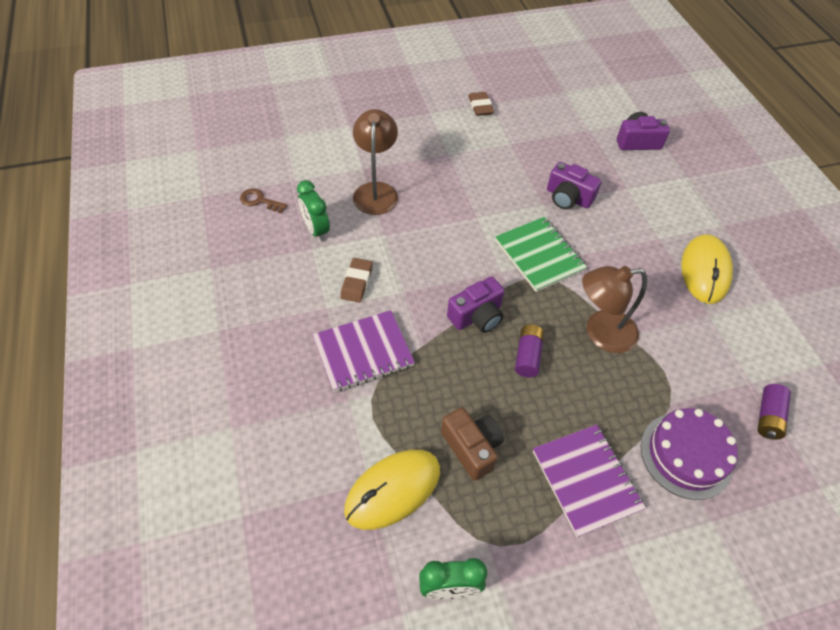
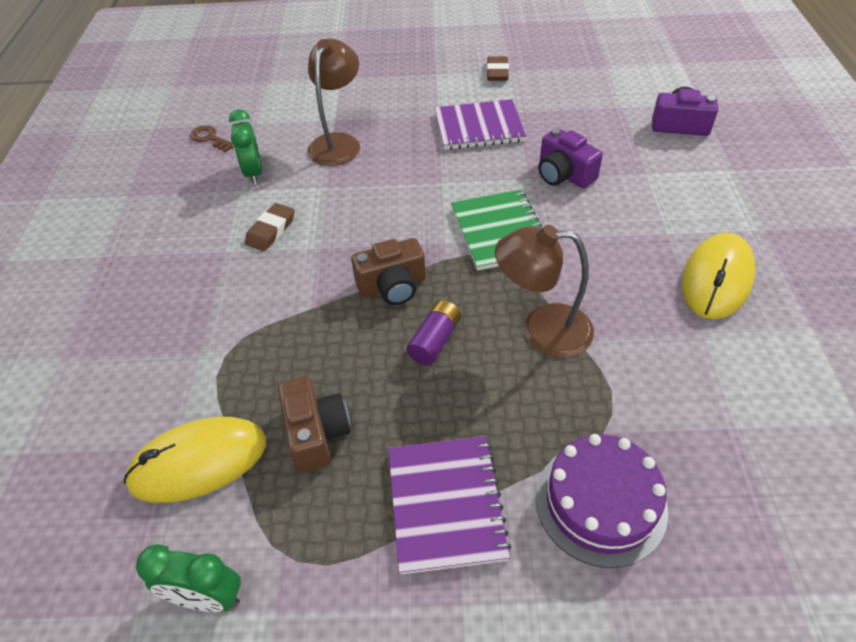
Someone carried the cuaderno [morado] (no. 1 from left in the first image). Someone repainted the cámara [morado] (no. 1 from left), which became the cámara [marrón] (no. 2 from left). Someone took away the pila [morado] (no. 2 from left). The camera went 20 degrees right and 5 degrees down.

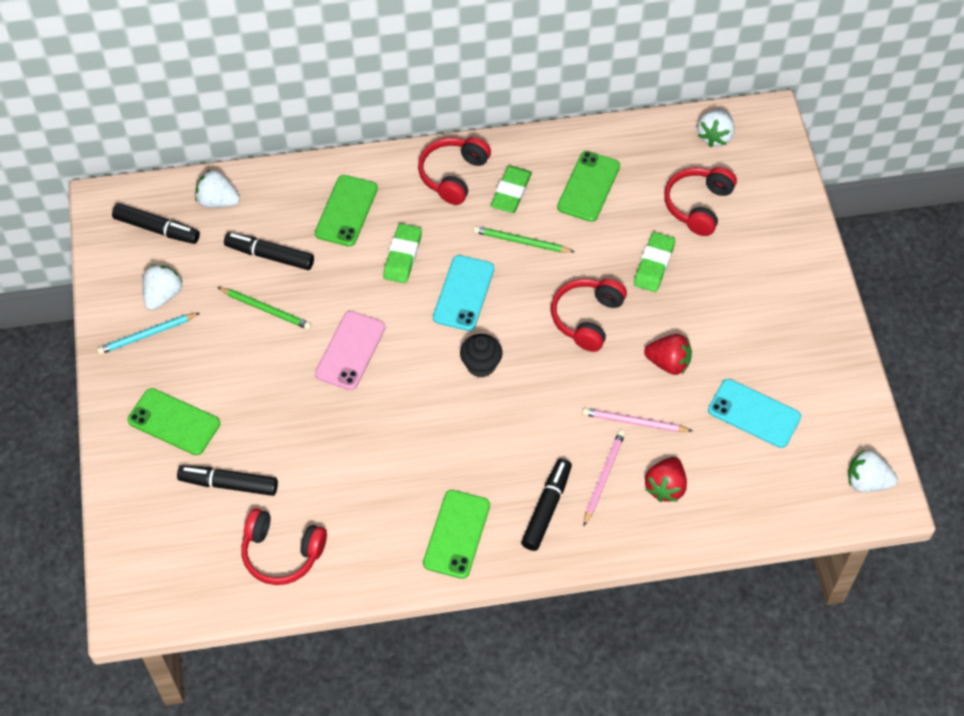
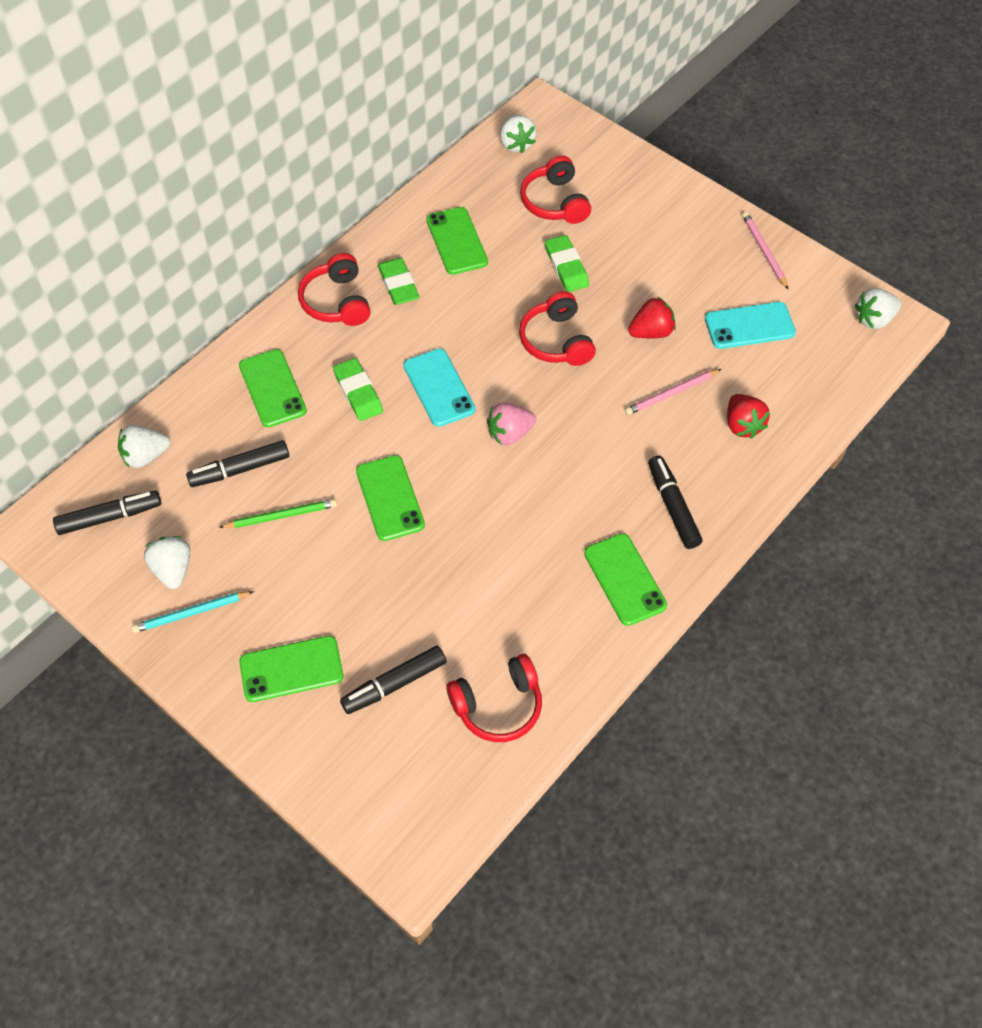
Someone rotated the lápiz [turquesa] by 45 degrees clockwise. Someone repainted the móvil [rosa], which became the móvil [verde] (no. 3 from left). Someone swapped the magdalena [negro] for the fresa [rosa]. Someone took away the lápiz [verde] (no. 2 from left). Someone carried the lápiz [rosa] (no. 1 from left in the first image). The camera went 40 degrees left and 0 degrees up.

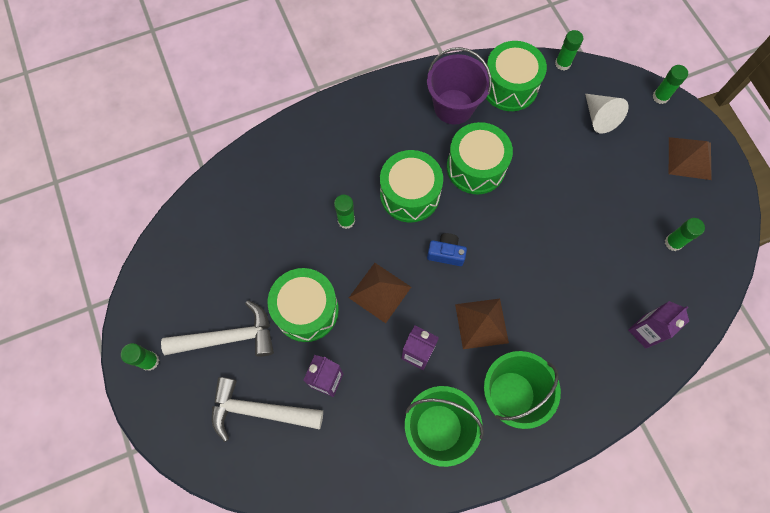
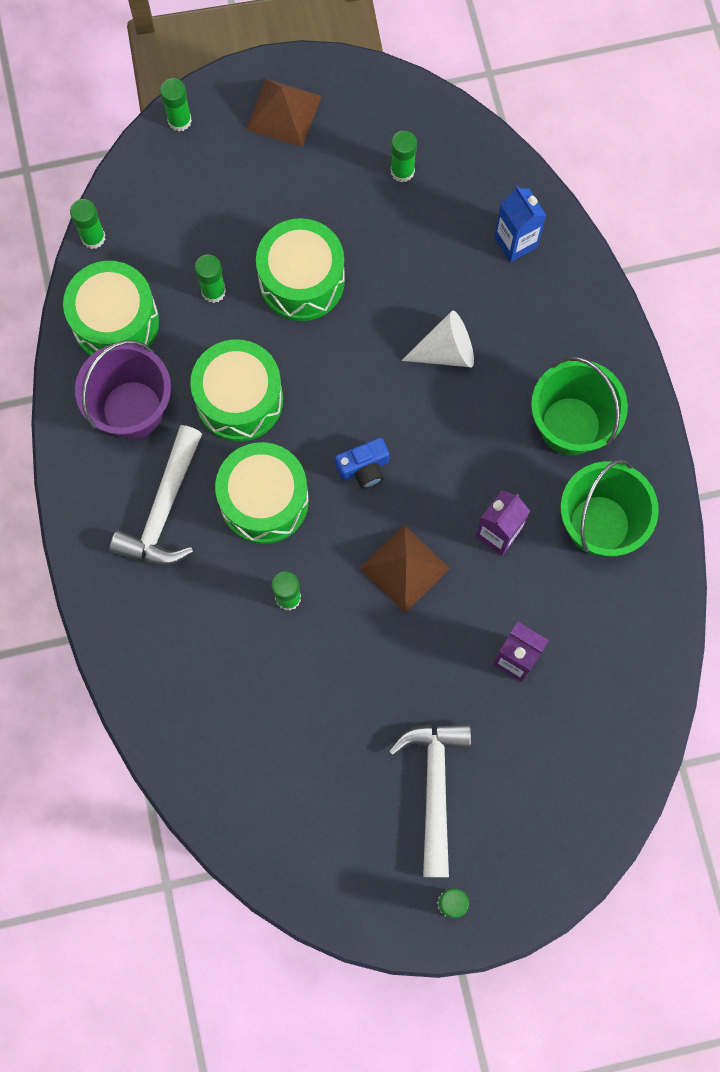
Someone carried the martillo [blanco] (no. 2 from left in the first image). Someone carried the tambor [verde] (no. 1 from left in the first image). Someone rotated the cámara [azul] by 135 degrees counterclockwise. Someone took away the pirámide [marrón] (no. 2 from left). Someone carried the cono [blanco]. Someone repainted the cartón de leche [morado] (no. 3 from left), which became the cartón de leche [azul]. Someone put down the barra de pegamento [verde] (no. 3 from left). The camera went 80 degrees left and 5 degrees up.

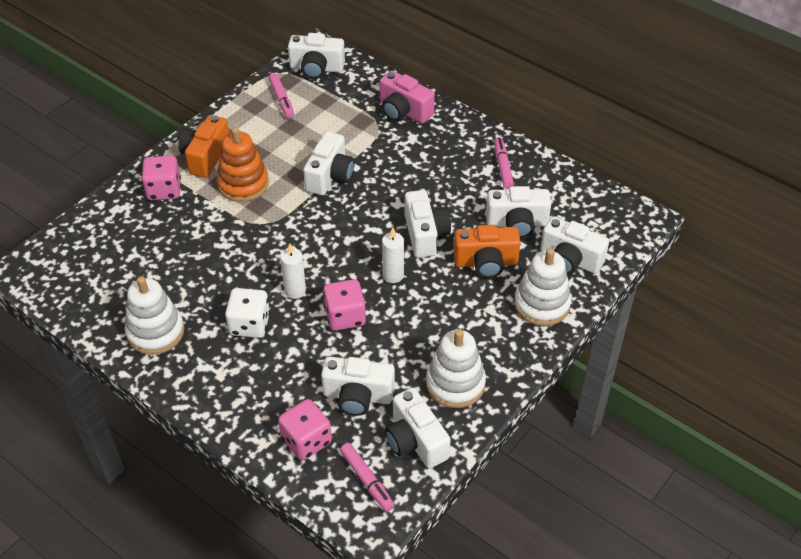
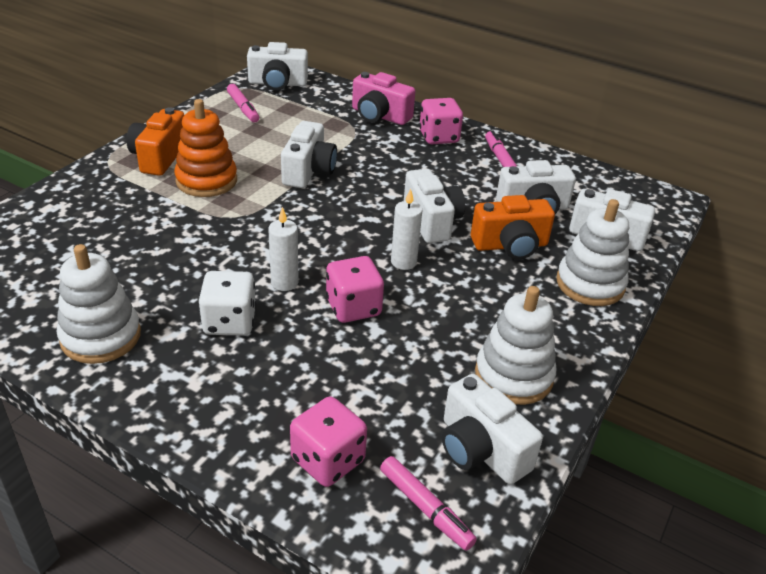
Someone carried the dado [rosa] (no. 1 from left in the first image). Someone took away the cámara [blanco] (no. 3 from left). The camera went 10 degrees left and 10 degrees down.

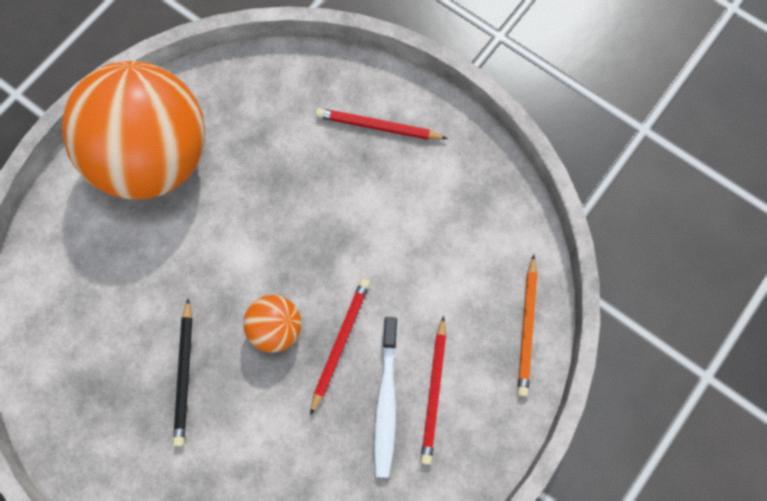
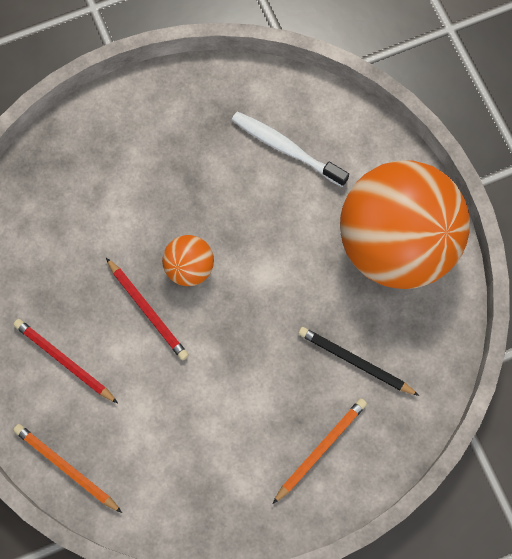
Someone carried the lápiz [negro]. Someone repainted the lápiz [rojo] (no. 2 from left), which became the lápiz [naranja] (no. 2 from left). Someone carried the cepillo de dientes [blanco]. The camera went 120 degrees right and 0 degrees up.

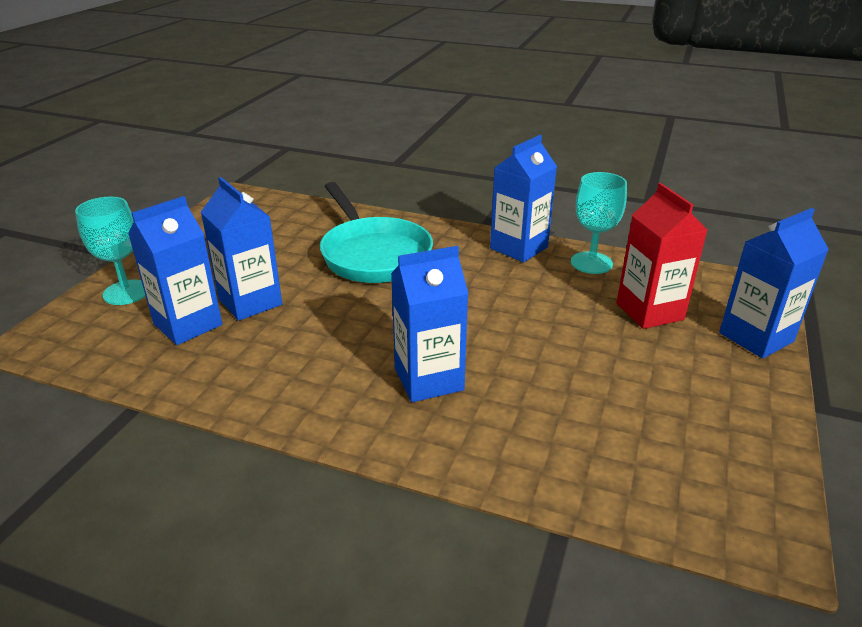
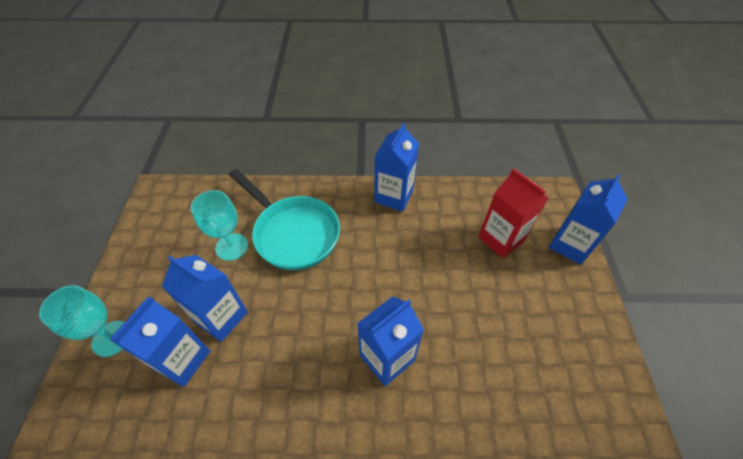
Someone carried the copa [turquesa] (no. 2 from left). The camera went 20 degrees left and 20 degrees up.

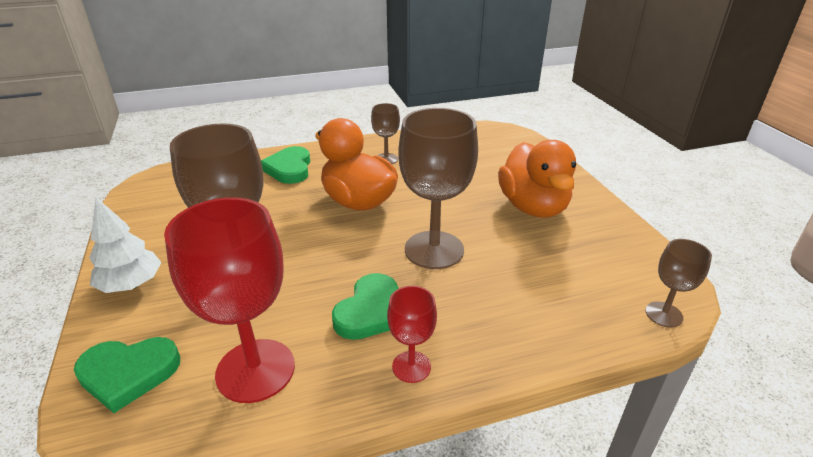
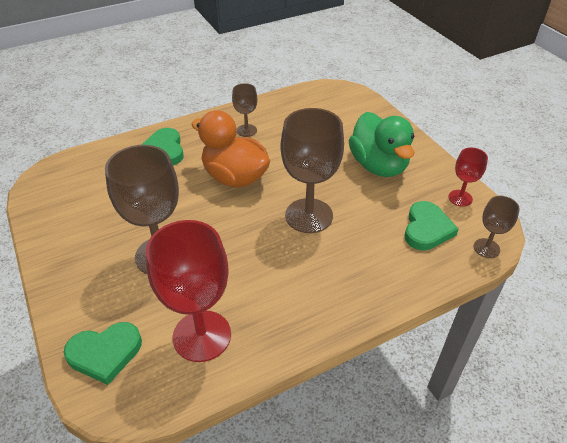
Someone took away the árbol [blanco]. Someone carried the corazón [verde] (no. 3 from left). Someone carried the copa [rojo] (no. 2 from left). Someone repainted the pato [naranja] (no. 2 from left), which became the pato [verde]. The camera went 10 degrees left and 10 degrees up.

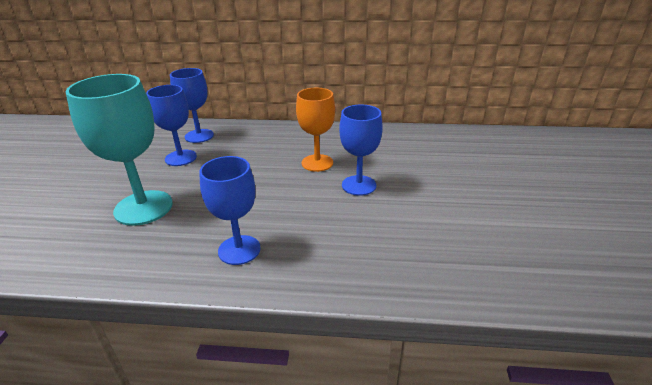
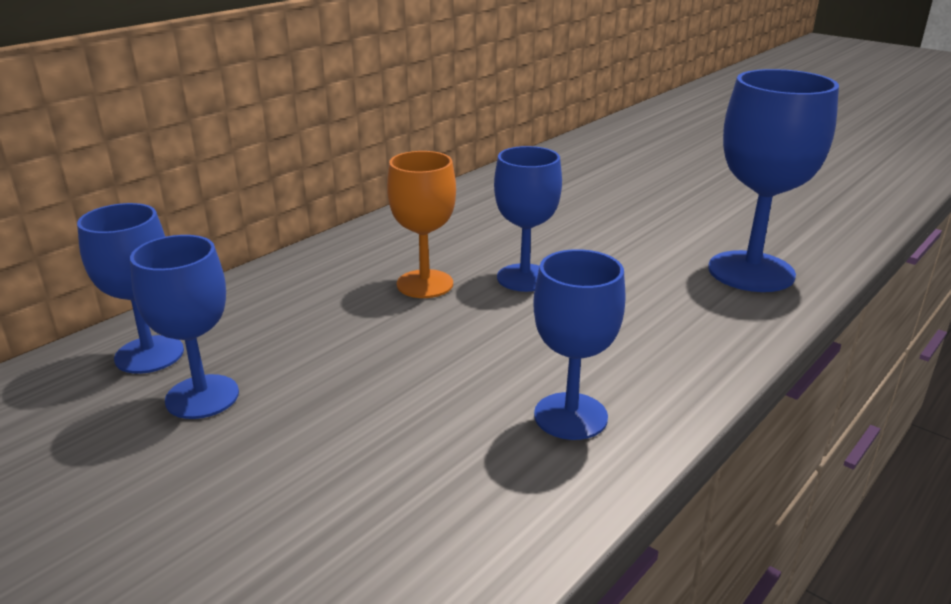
Someone took away the copa [turquesa]. Someone put down the copa [azul] (no. 5 from left). The camera went 55 degrees left and 5 degrees down.

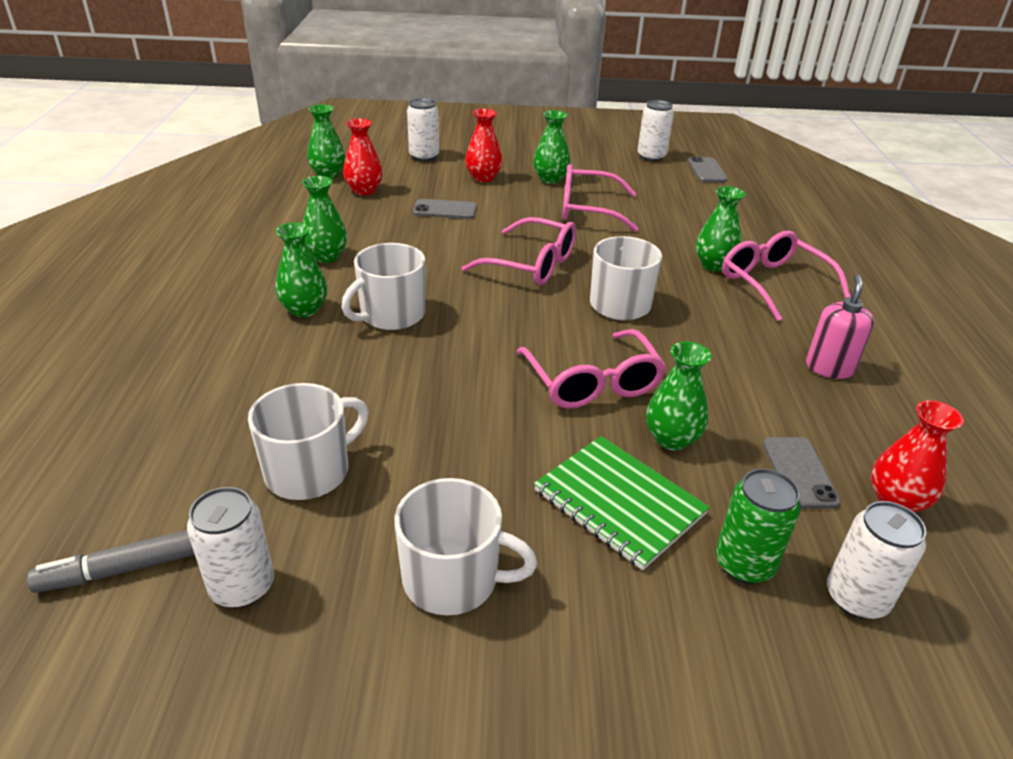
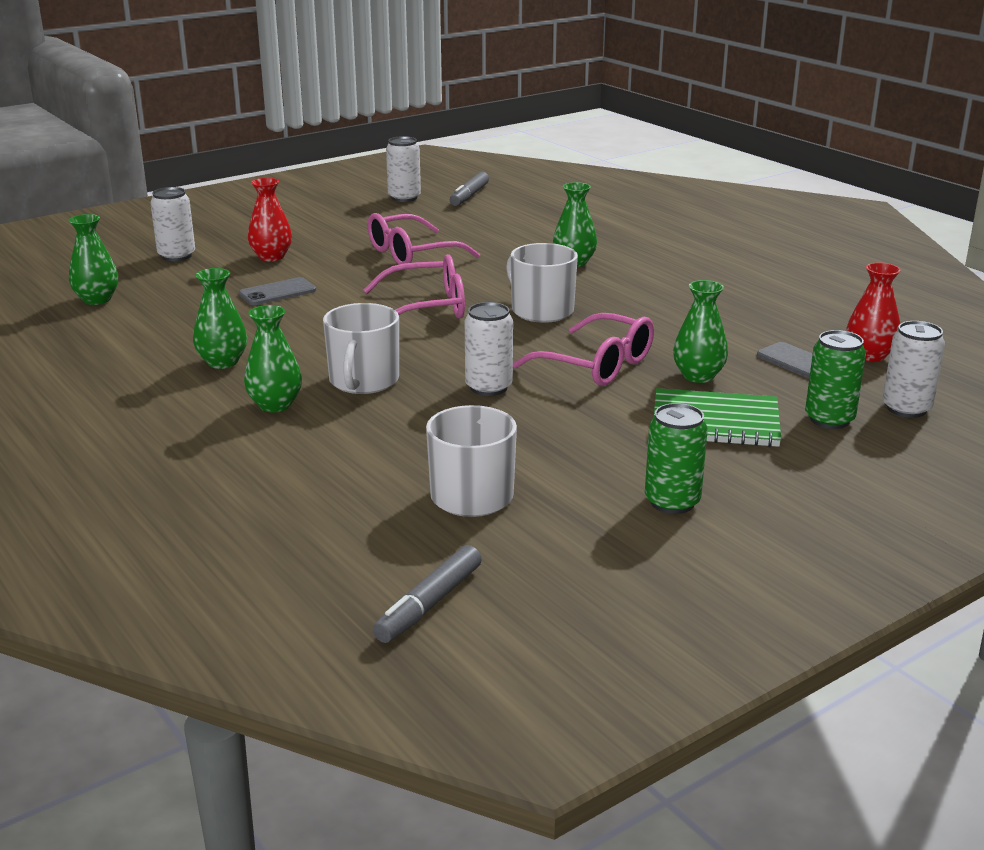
Someone carried the lata [blanco] (no. 1 from left in the first image). Someone took away the florero [rojo] (no. 1 from left). Someone swapped the taza [blanco] (no. 3 from left) for the lata [verde] (no. 1 from left). Someone took away the florero [verde] (no. 4 from left). Someone swapped the móvil [gris] (no. 2 from left) for the rotulador [gris] (no. 2 from left). Someone took away the gafas [rosa] (no. 4 from left). Someone took away the dispensador de jabón [rosa]. The camera went 35 degrees left and 10 degrees down.

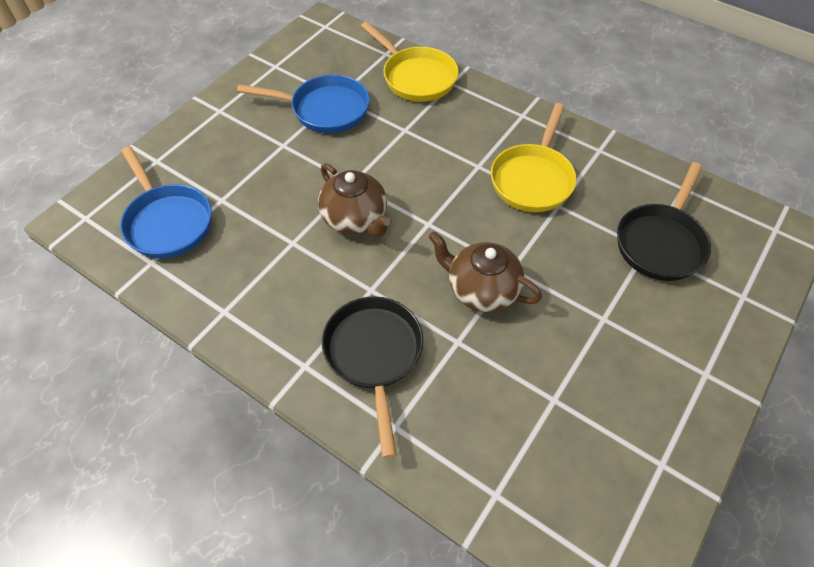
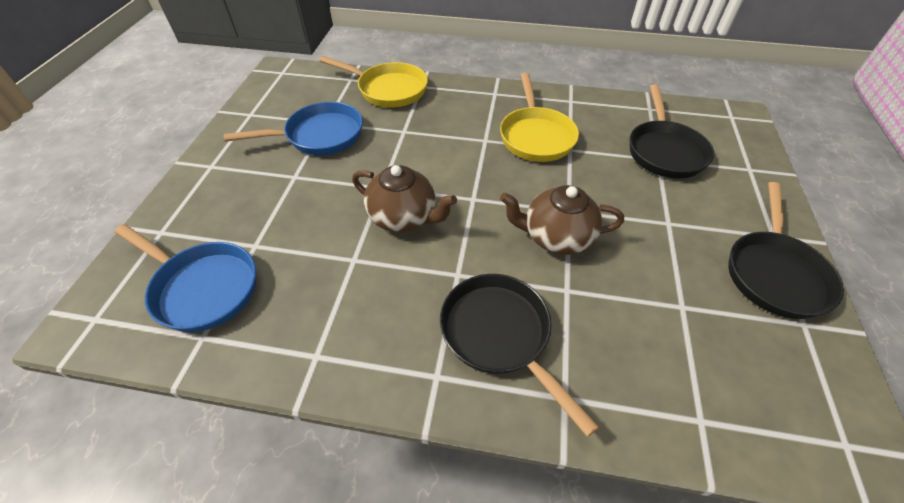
Someone put down the sartén [negro] (no. 3 from left). The camera went 25 degrees left and 5 degrees down.

